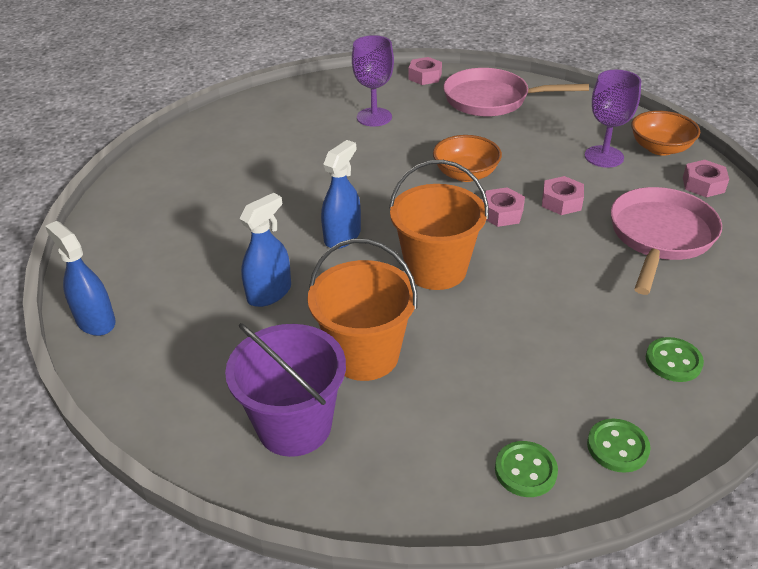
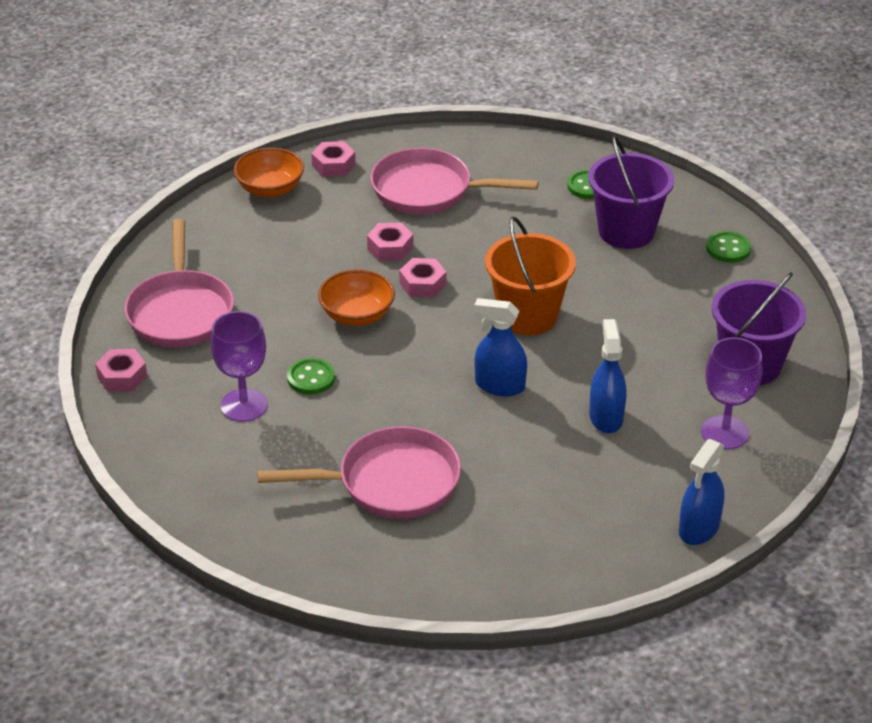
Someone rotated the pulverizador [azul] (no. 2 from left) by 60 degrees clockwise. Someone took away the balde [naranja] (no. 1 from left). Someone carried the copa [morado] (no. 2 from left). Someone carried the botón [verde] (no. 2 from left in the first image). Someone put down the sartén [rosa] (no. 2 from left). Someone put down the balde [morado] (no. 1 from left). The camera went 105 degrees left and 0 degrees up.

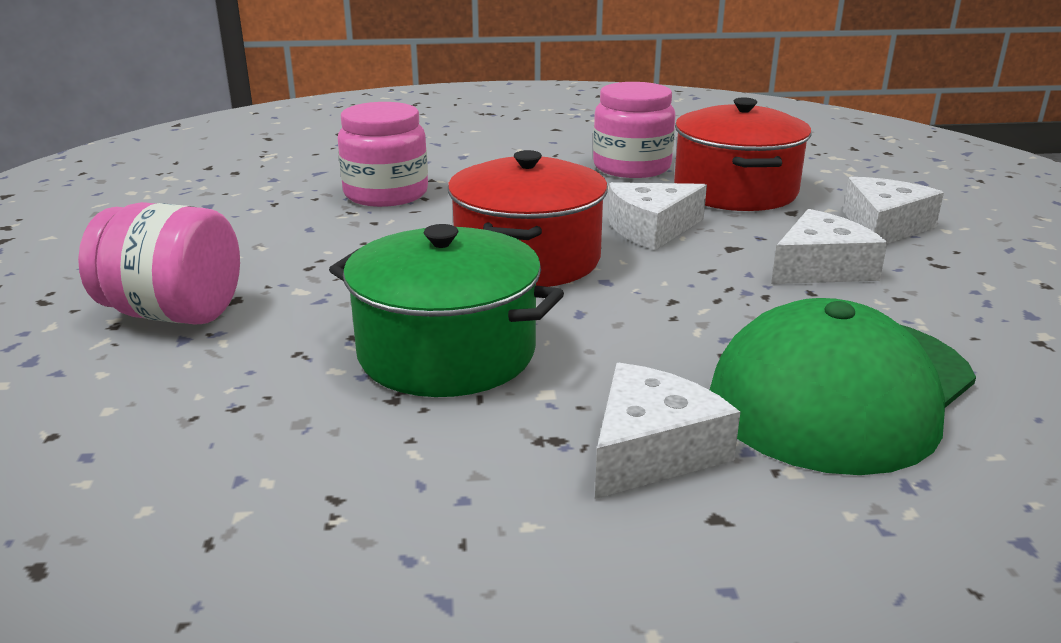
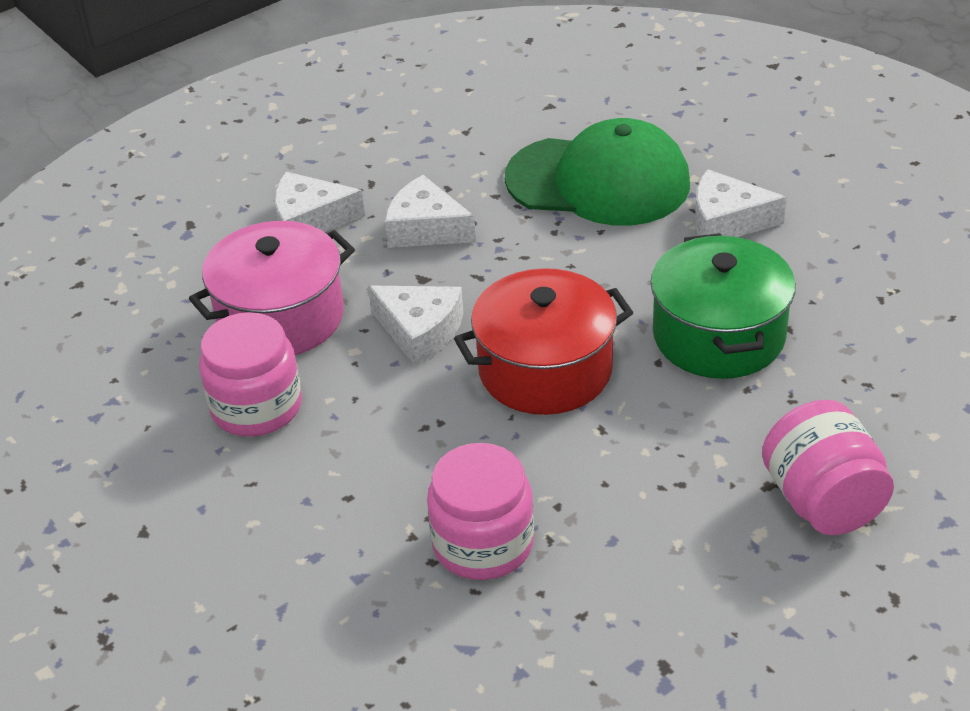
Someone repainted the olla [rojo] (no. 2 from left), which became the olla [rosa]. The camera went 120 degrees left and 15 degrees up.

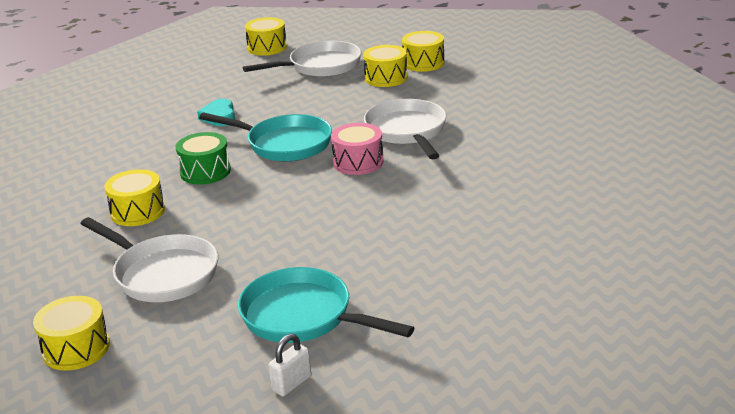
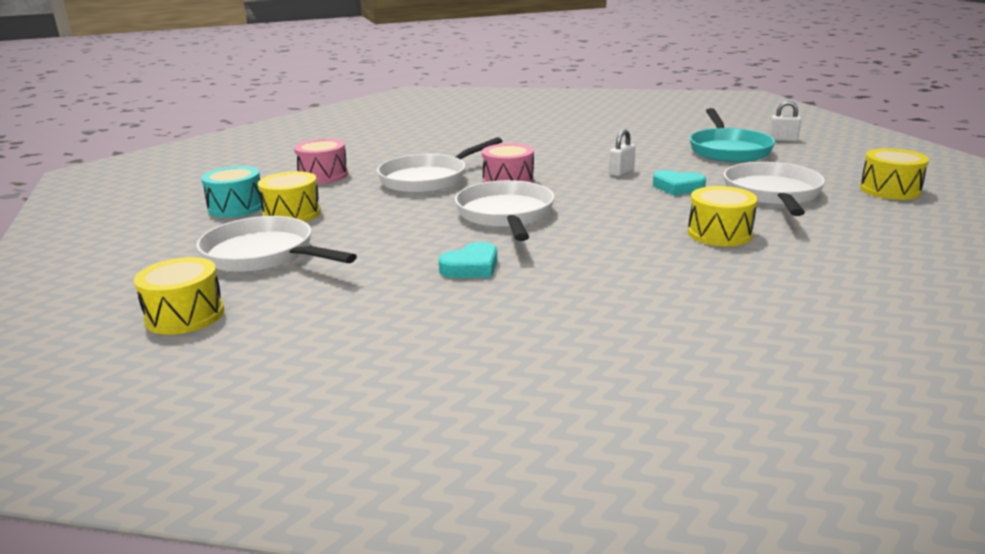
Someone took away the tambor [verde]. Someone repainted the sartén [turquesa] (no. 1 from left), which became the sartén [blanco] (no. 3 from left). Someone repainted the tambor [amarillo] (no. 5 from left), which became the tambor [turquesa]. Someone put down the tambor [rosa] (no. 1 from left). Someone put down the candado [blanco] (no. 1 from left). Someone put down the corazón [turquesa] (no. 2 from left). The camera went 120 degrees left and 5 degrees down.

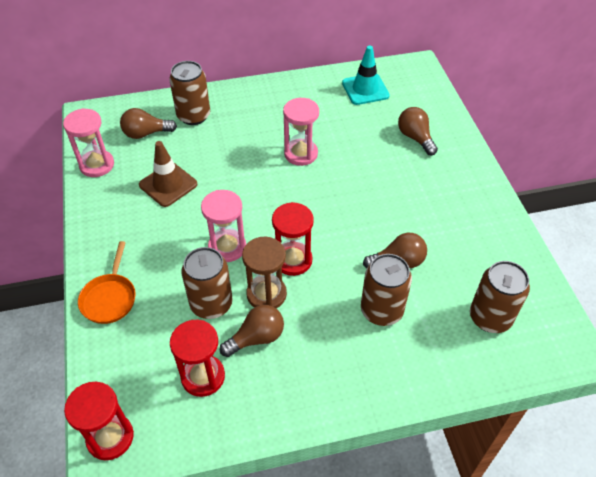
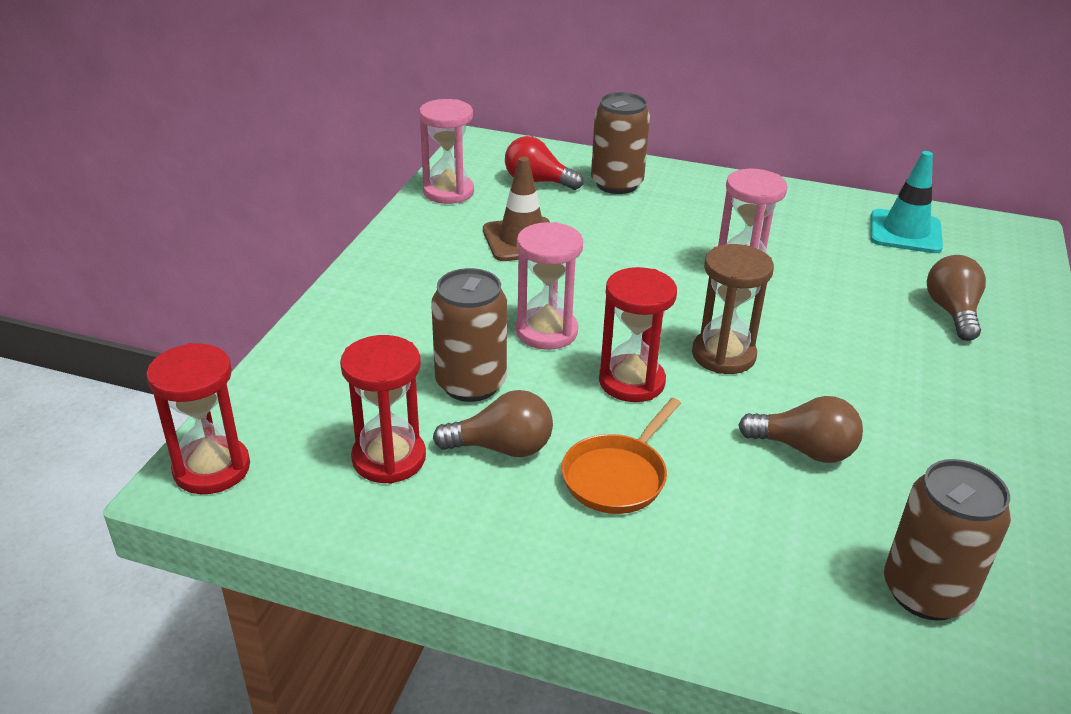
Someone carried the sartén [naranja]. Someone repainted the bombilla [marrón] (no. 1 from left), which became the bombilla [rojo]. Someone carried the reloj de arena [marrón]. Someone took away the lata [marrón] (no. 3 from left). The camera went 30 degrees right and 15 degrees down.

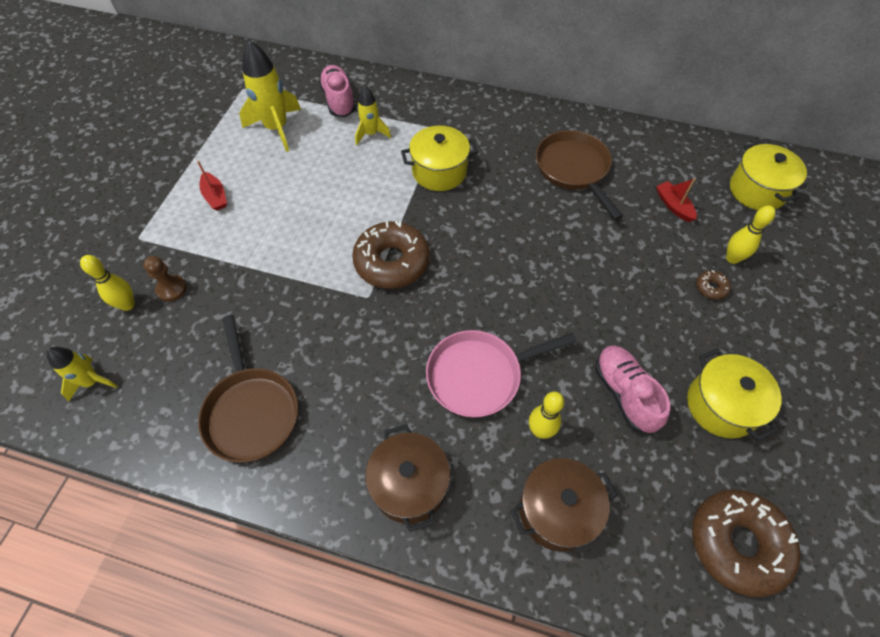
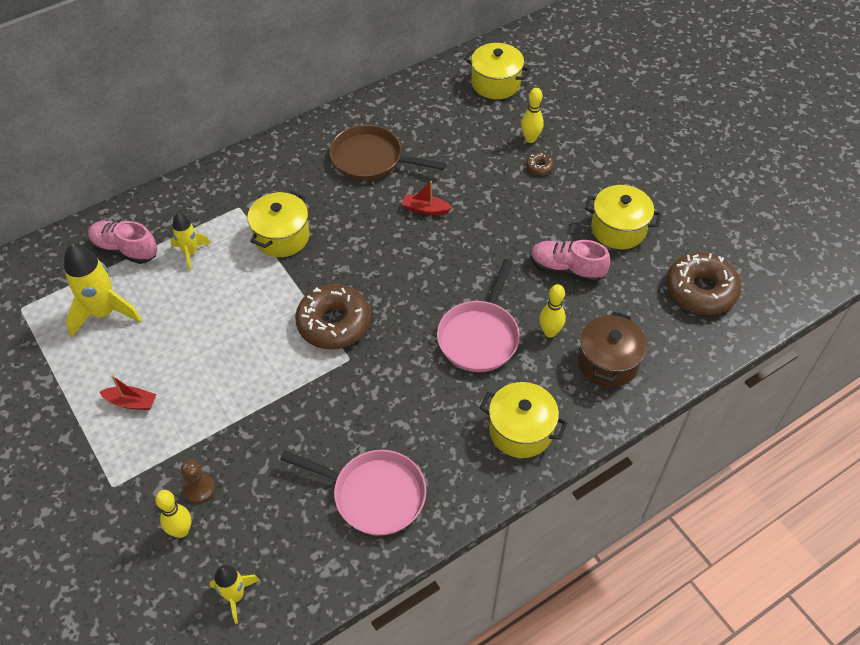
Someone repainted the sartén [marrón] (no. 1 from left), which became the sartén [rosa] (no. 1 from left). Someone repainted the olla [marrón] (no. 1 from left), which became the olla [amarillo] (no. 3 from left). Someone carried the barco [rojo] (no. 2 from left). The camera went 50 degrees left and 5 degrees down.

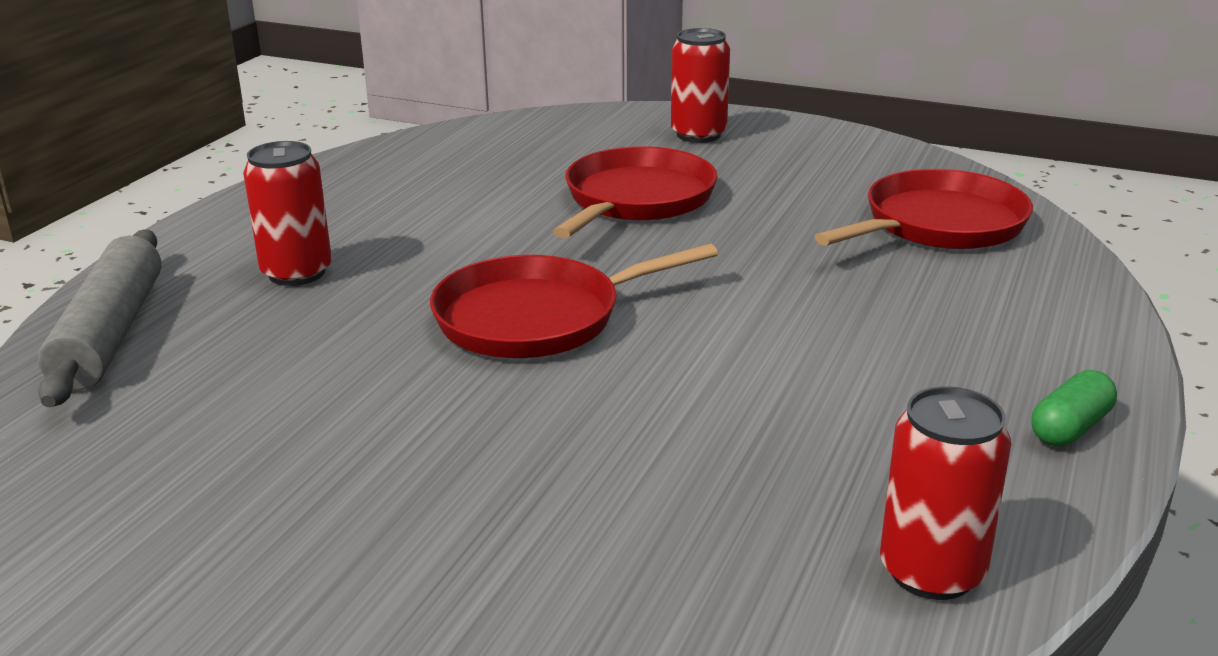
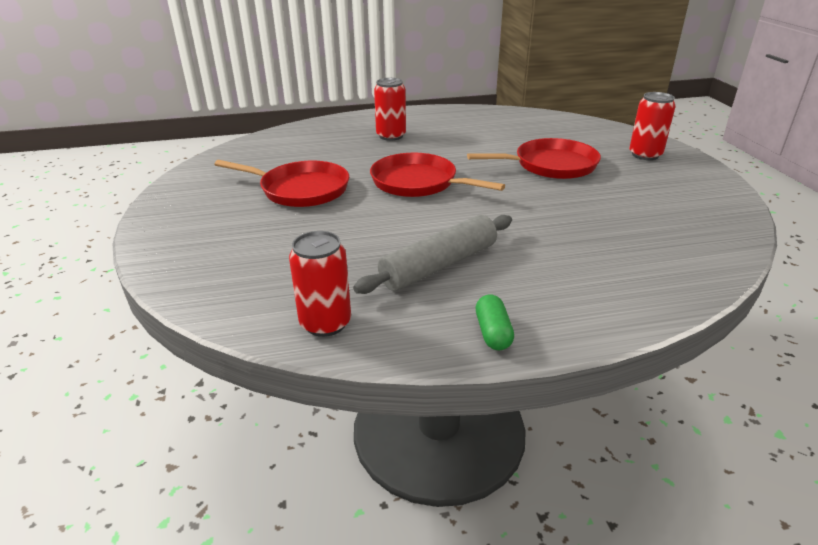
Someone carried the rodillo [gris]. Someone carried the sartén [rojo] (no. 3 from left in the first image). Someone rotated the cápsula [verde] by 75 degrees clockwise. The camera went 55 degrees right and 5 degrees up.

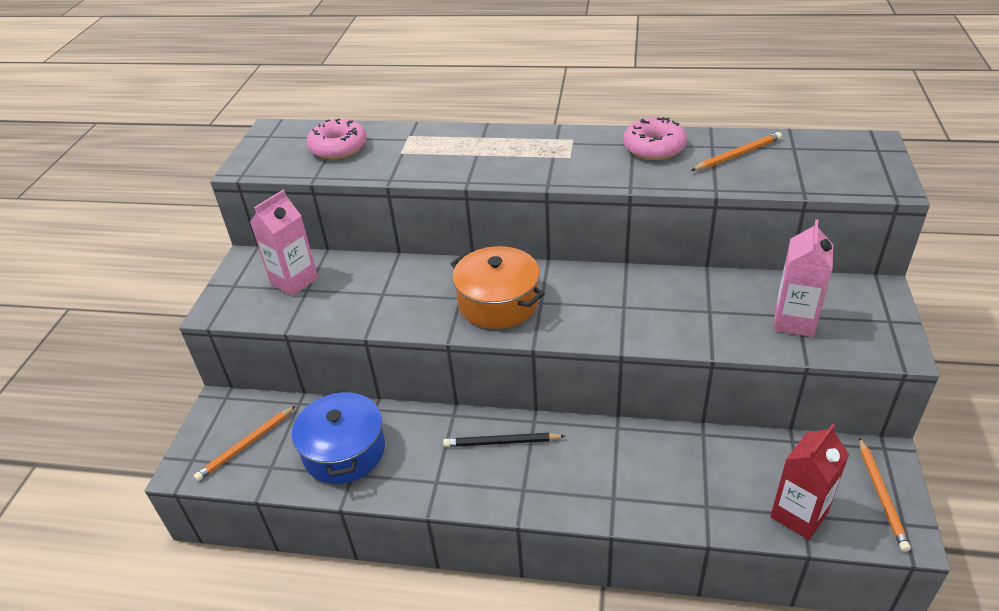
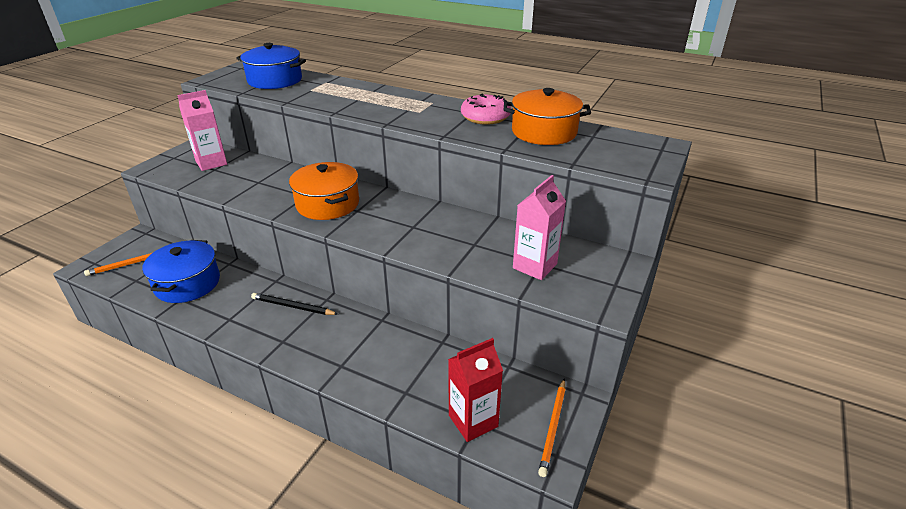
Someone swapped the rosquilla [rosa] (no. 1 from left) for the olla [azul] (no. 2 from left). Someone swapped the lápiz [naranja] (no. 2 from left) for the olla [naranja] (no. 2 from left). The camera went 15 degrees right and 5 degrees down.

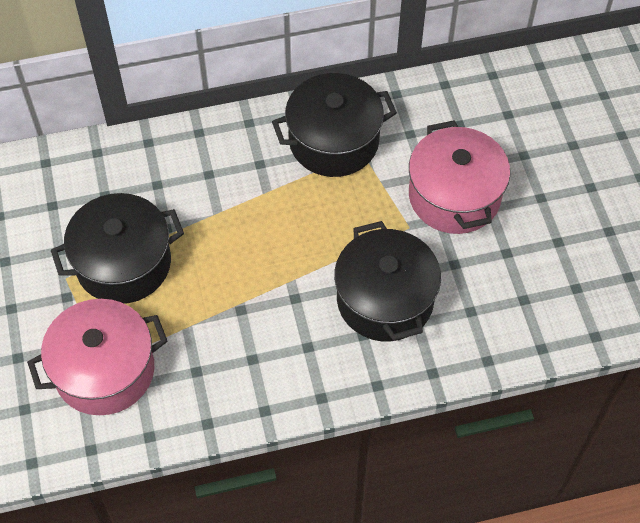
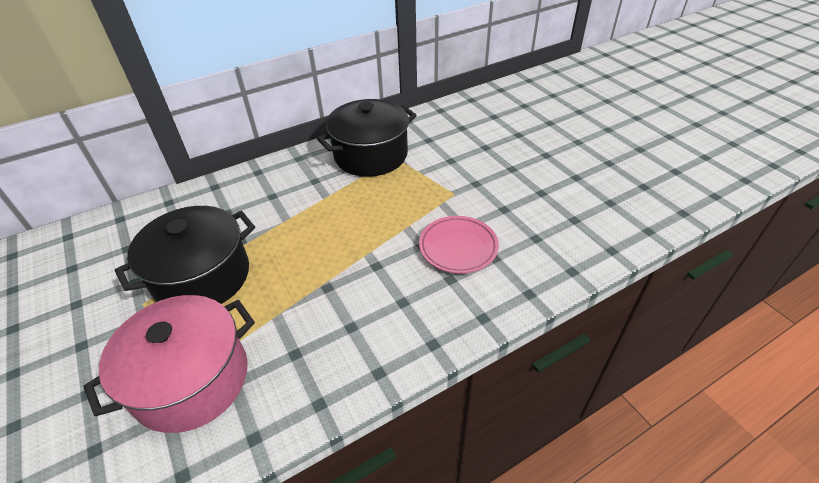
Someone swapped the olla [negro] (no. 3 from left) for the plato [rosa]. Someone took away the olla [rosa] (no. 2 from left). The camera went 15 degrees left and 15 degrees down.

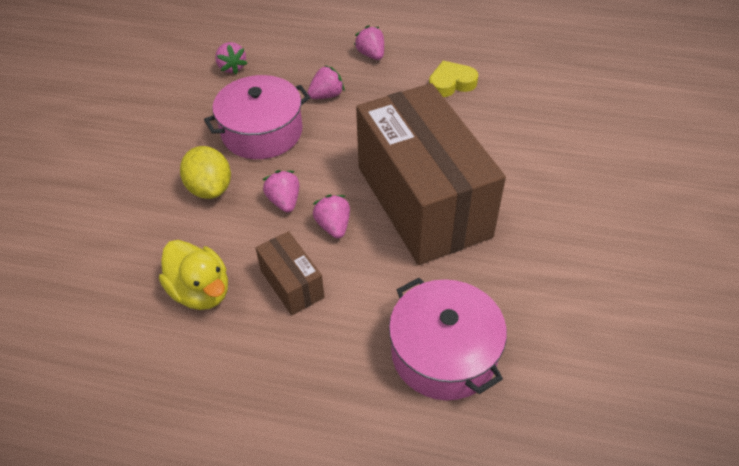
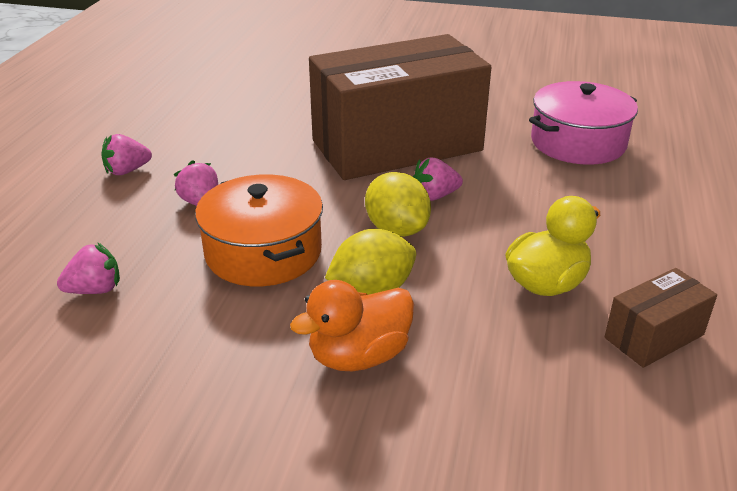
Someone repainted the olla [rosa] (no. 1 from left), which became the olla [naranja]. Someone carried the caja [marrón] (no. 1 from left in the first image). Someone swapped the fresa [rosa] (no. 2 from left) for the limón [amarillo] (no. 2 from left). Someone took away the corazón [amarillo]. Someone put down the pato [naranja]. The camera went 90 degrees left and 15 degrees down.

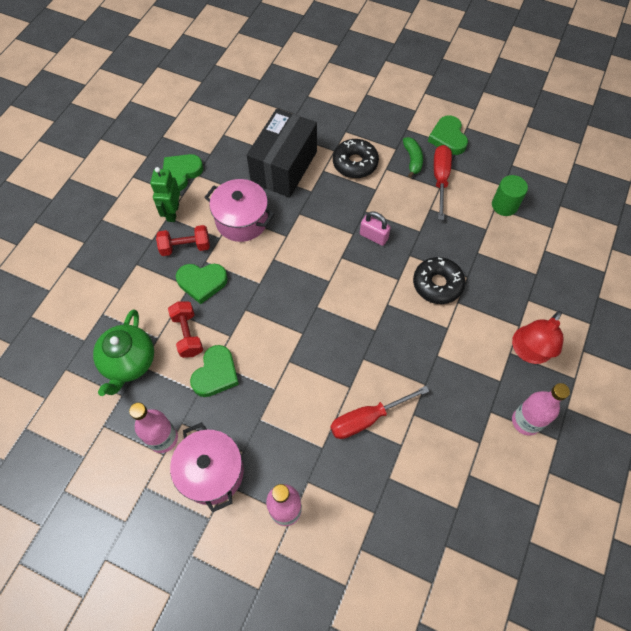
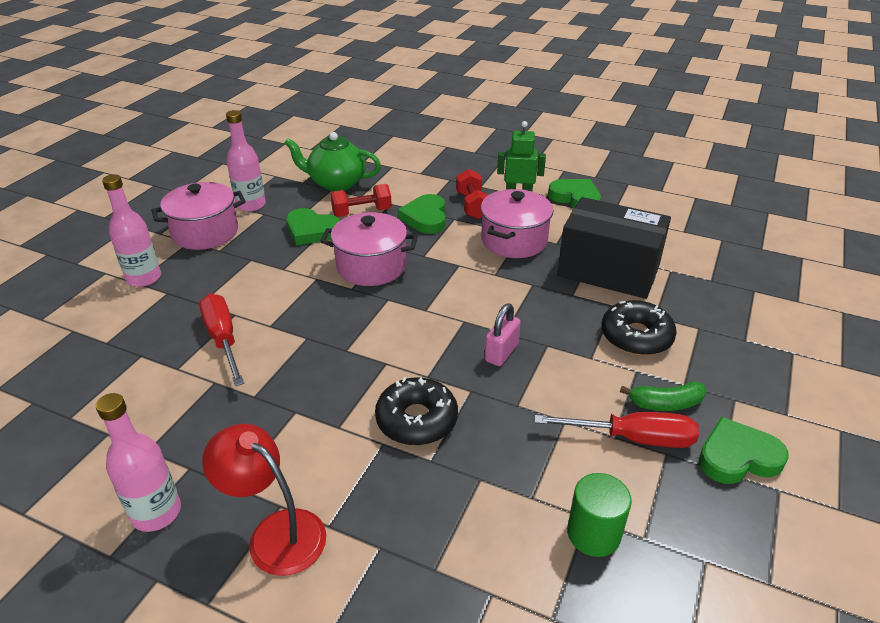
Someone put down the olla [rosa] (no. 2 from left). The camera went 90 degrees right and 25 degrees down.

